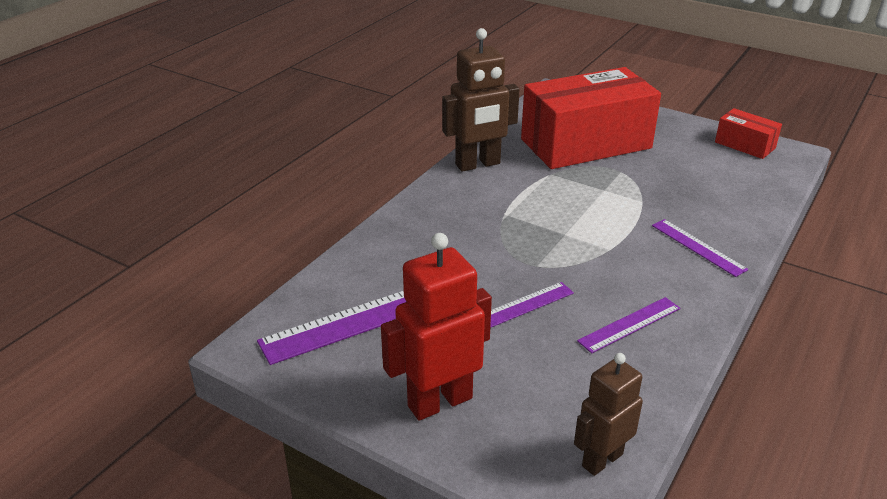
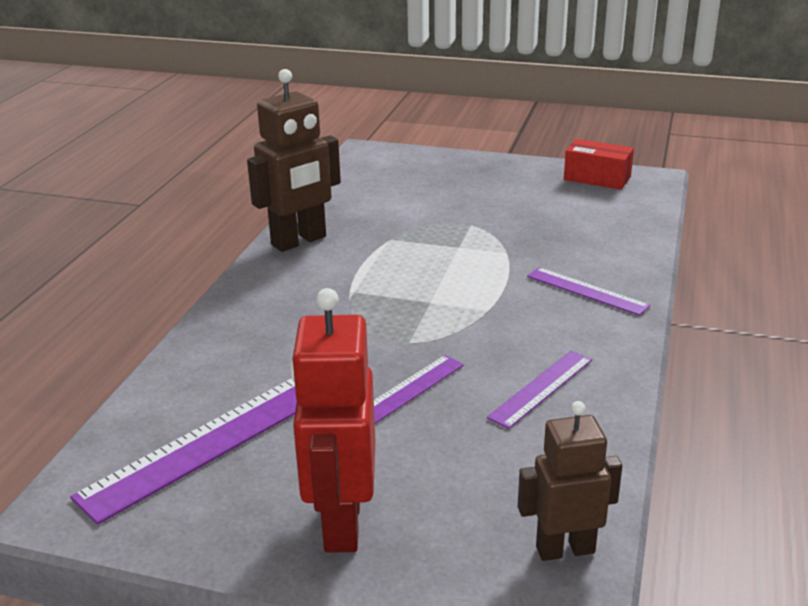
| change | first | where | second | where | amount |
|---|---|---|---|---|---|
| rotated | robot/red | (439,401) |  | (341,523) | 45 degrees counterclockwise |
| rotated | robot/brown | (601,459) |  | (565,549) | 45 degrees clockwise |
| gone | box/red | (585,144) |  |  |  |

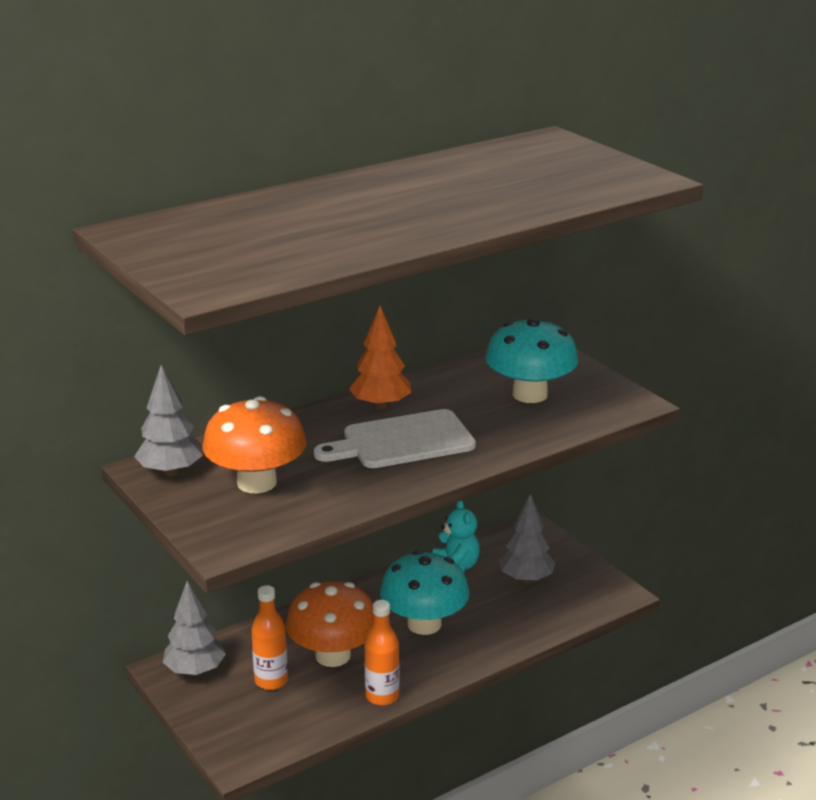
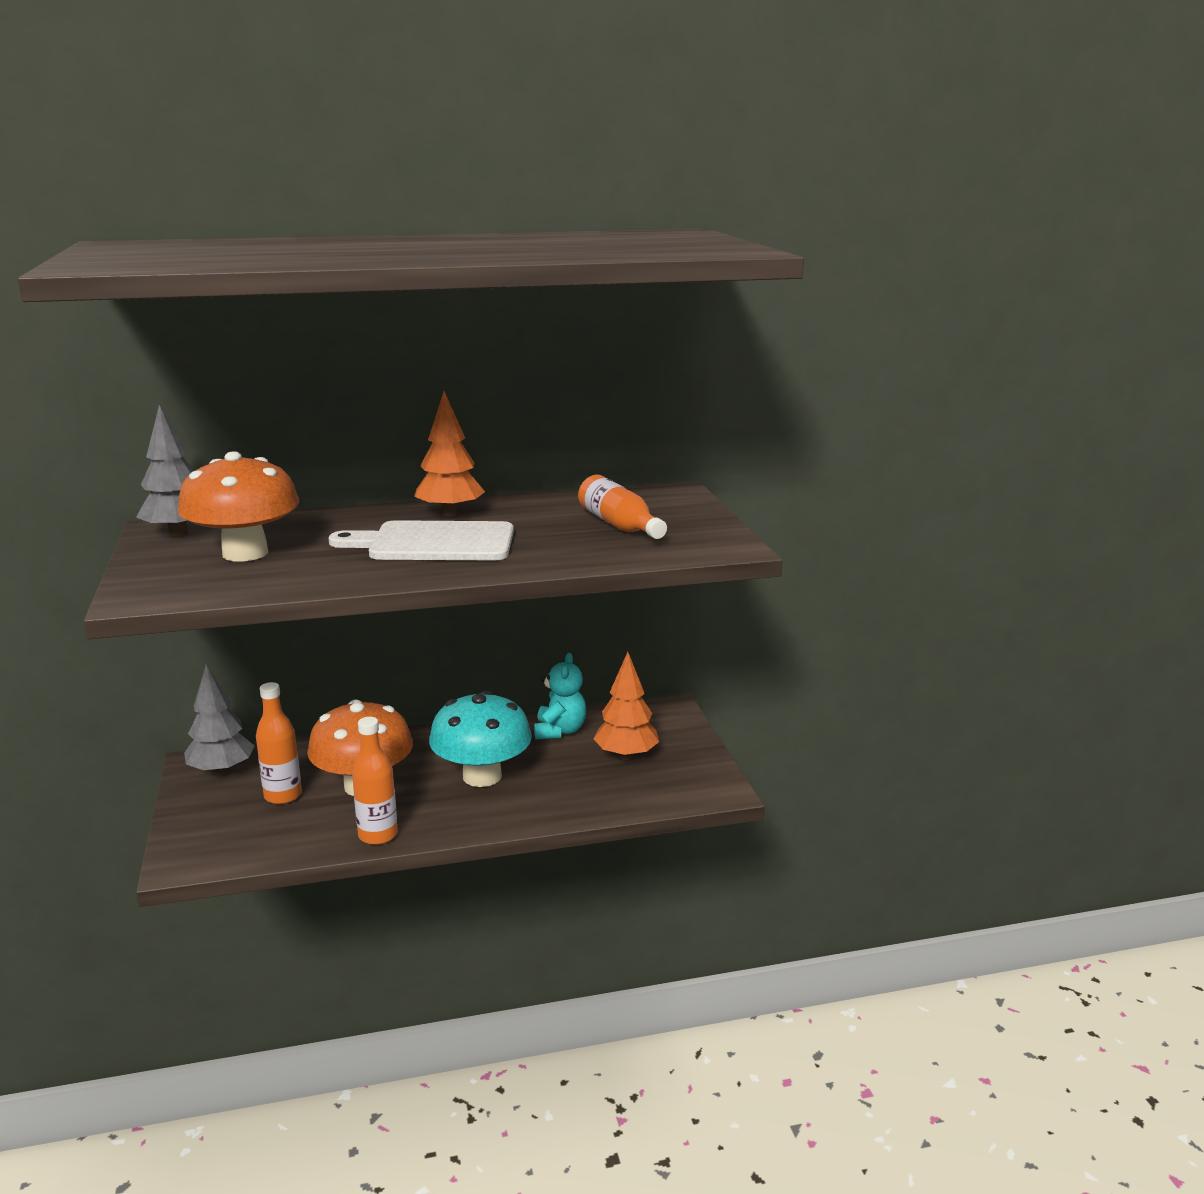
| change | first | where | second | where | amount |
|---|---|---|---|---|---|
| swapped | mushroom/turquoise | (530,394) | bottle/orange | (619,525) |  |
| repainted | tree/grey | (526,579) | tree/orange | (626,755) |  |

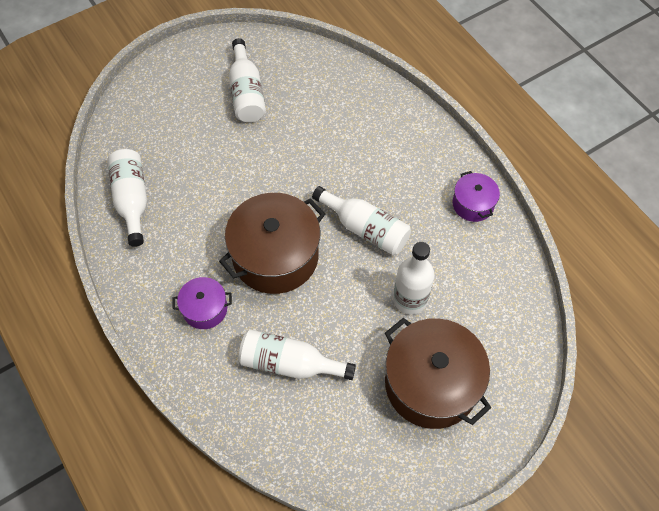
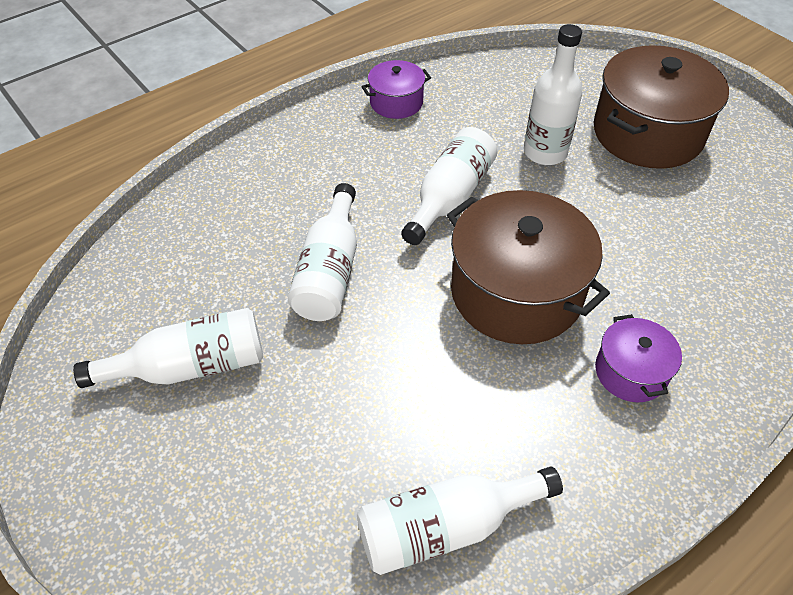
| change | first | where | second | where | amount |
|---|---|---|---|---|---|
| shifted | bottle/white | (289,363) |  | (329,271) |  |

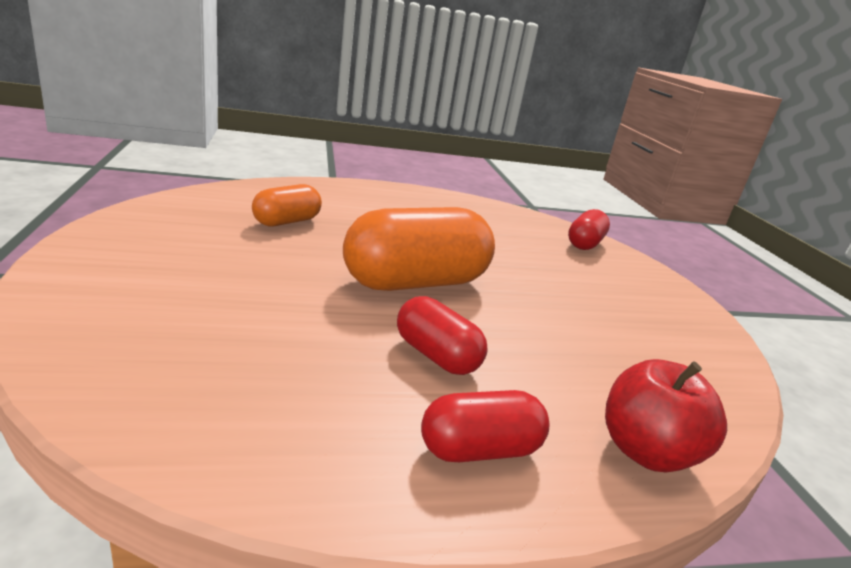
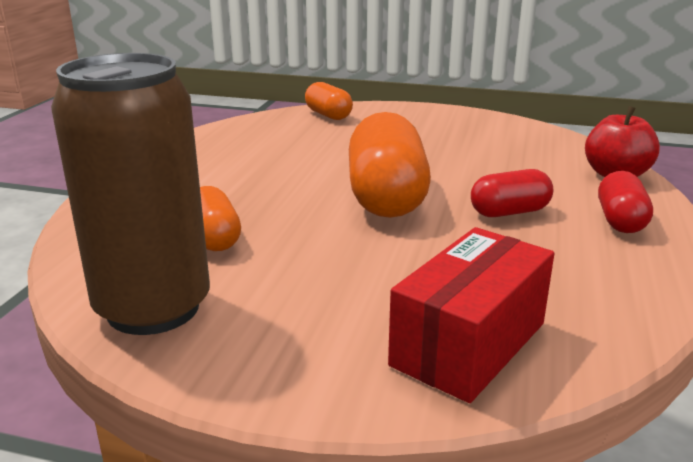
| change | first | where | second | where | amount |
|---|---|---|---|---|---|
| new |  |  | can/brown | (153,308) |  |
| repainted | capsule/red | (584,243) | capsule/orange | (328,115) |  |
| new |  |  | box/red | (469,344) |  |

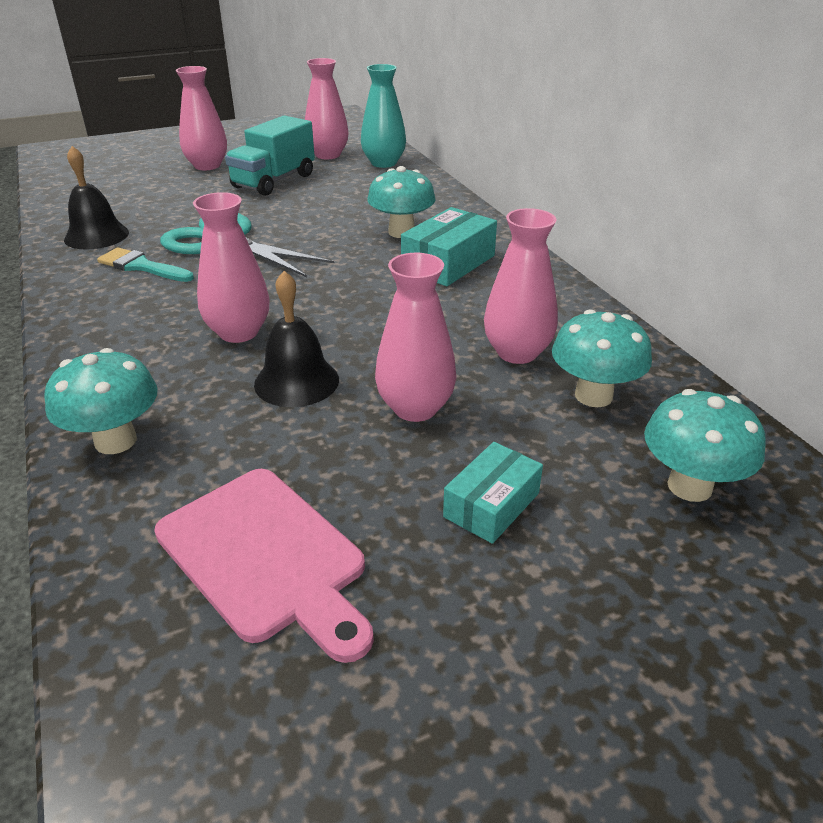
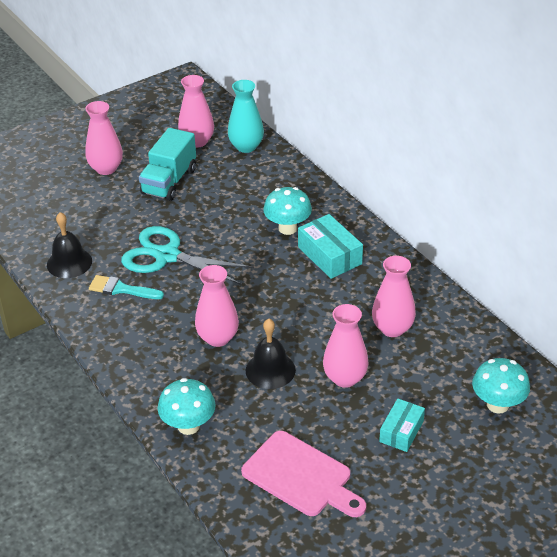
| change | first | where | second | where | amount |
|---|---|---|---|---|---|
| rotated | box/turquoise | (448,263) |  | (329,255) | 60 degrees counterclockwise |
| gone | mushroom/turquoise | (593,396) |  |  |  |

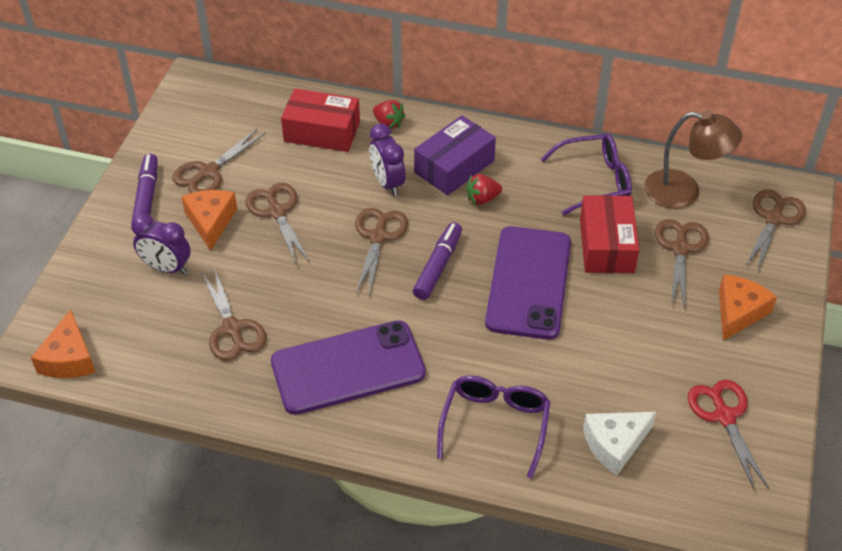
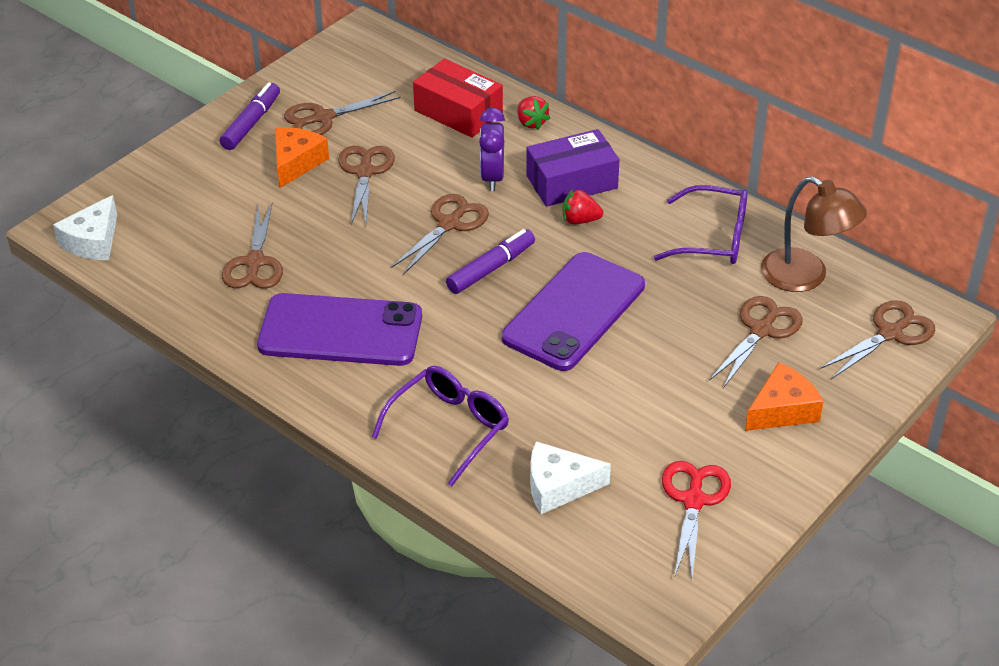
| change | first | where | second | where | amount |
|---|---|---|---|---|---|
| repainted | cheese/orange | (69,358) | cheese/white | (93,241) |  |
| gone | clock/purple | (166,268) |  |  |  |
| gone | box/red | (606,245) |  |  |  |

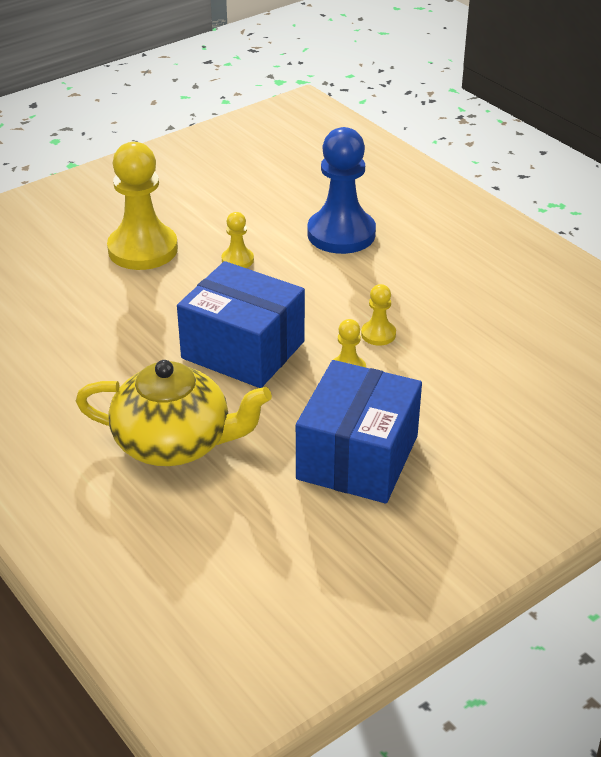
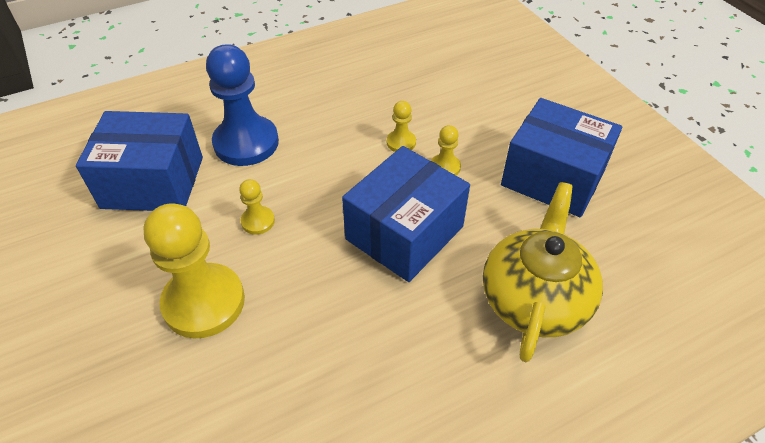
| change | first | where | second | where | amount |
|---|---|---|---|---|---|
| new |  |  | box/blue | (153,182) |  |

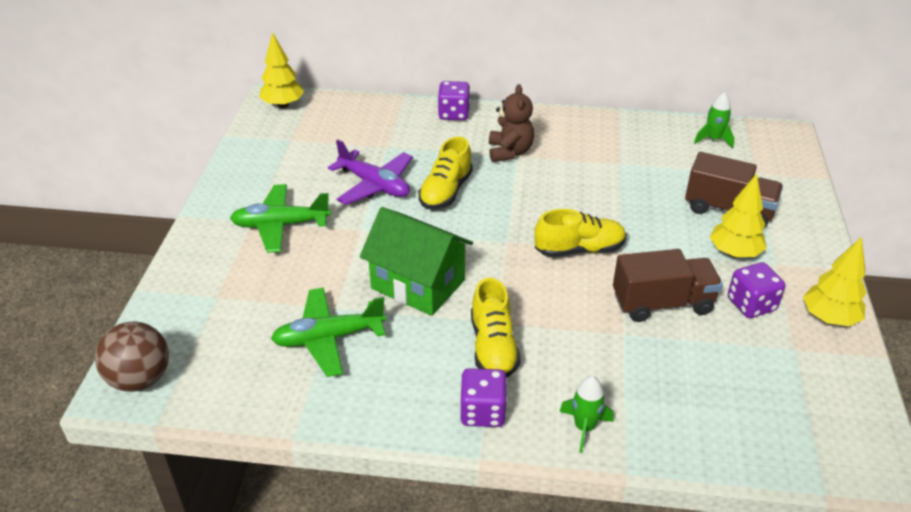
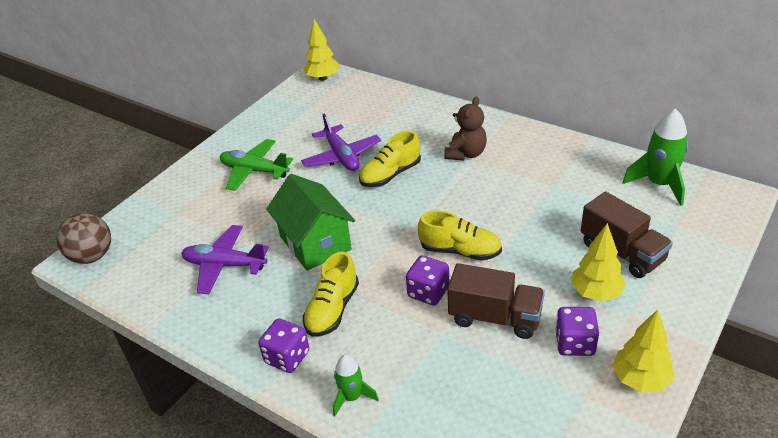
| change | first | where | second | where | amount |
|---|---|---|---|---|---|
| repainted | plane/green | (328,338) | plane/purple | (224,265) |  |
| shifted | dice/purple | (454,114) |  | (428,292) |  |
| scaled | rocket/green | (713,139) |  | (659,184) | x1.69 |

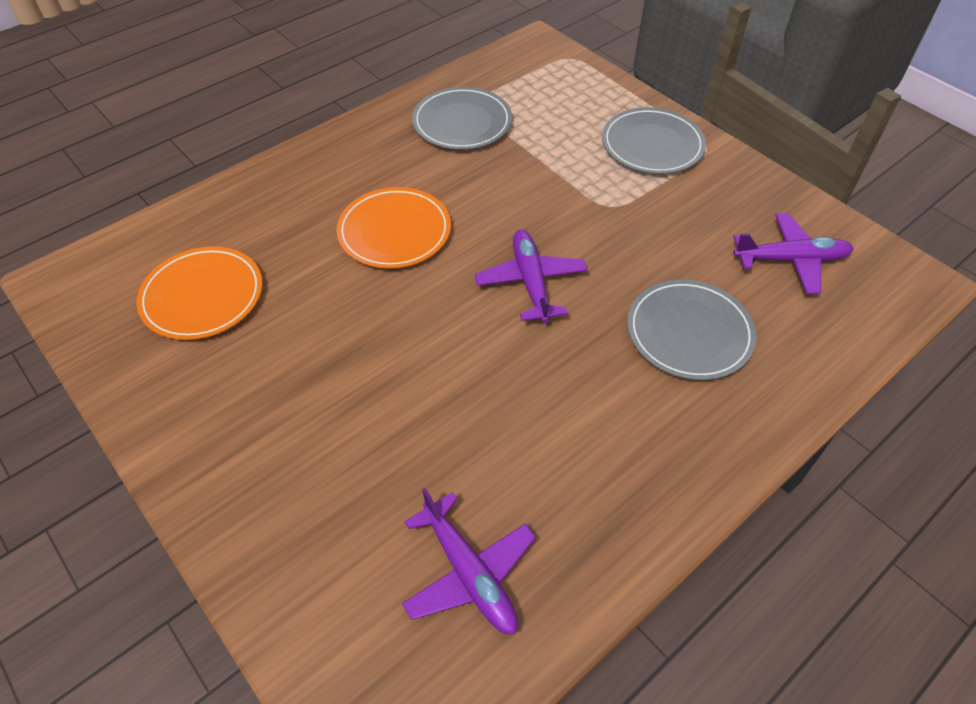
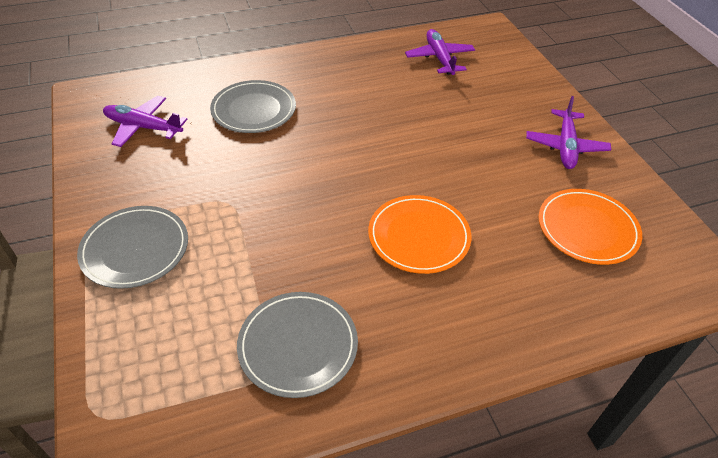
| change | first | where | second | where | amount |
|---|---|---|---|---|---|
| shifted | plane/purple | (531,281) |  | (565,146) |  |

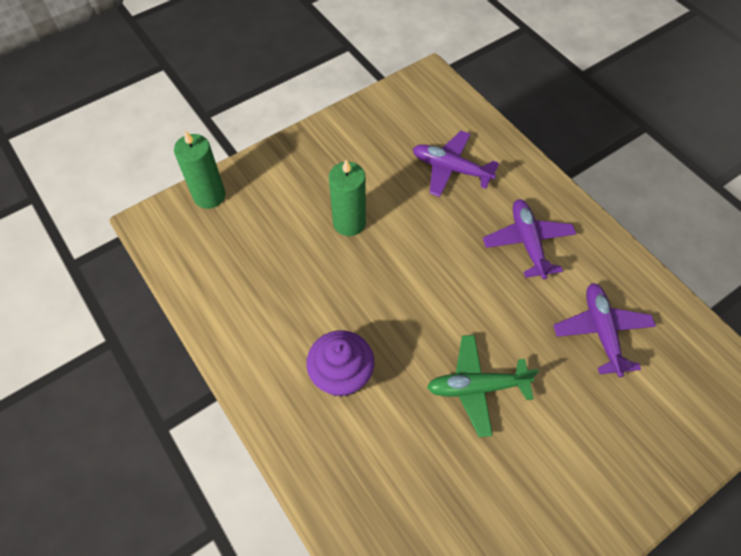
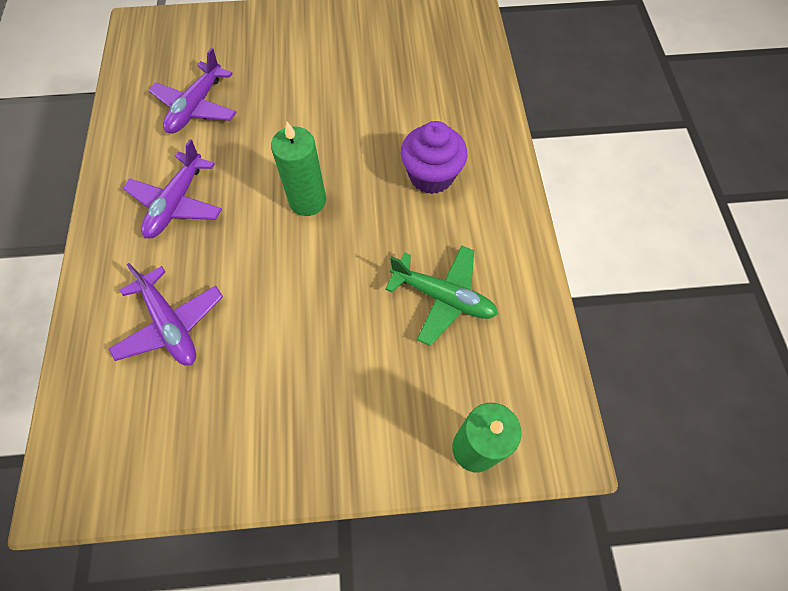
| change | first | where | second | where | amount |
|---|---|---|---|---|---|
| shifted | candle/green | (349,223) |  | (307,201) |  |
| shifted | plane/green | (477,387) |  | (443,297) |  |

